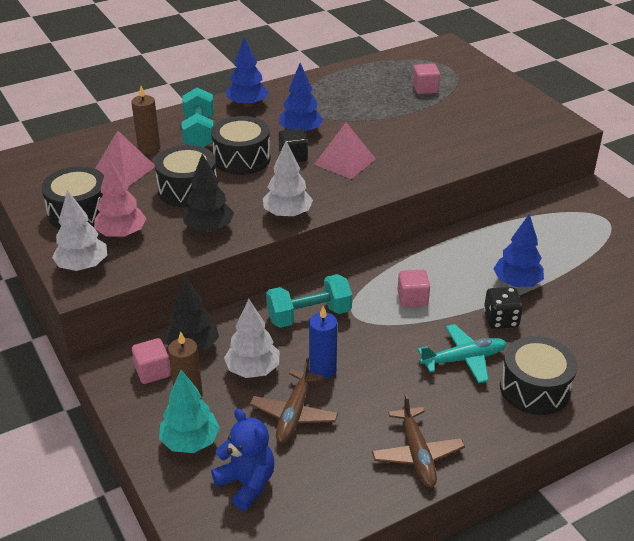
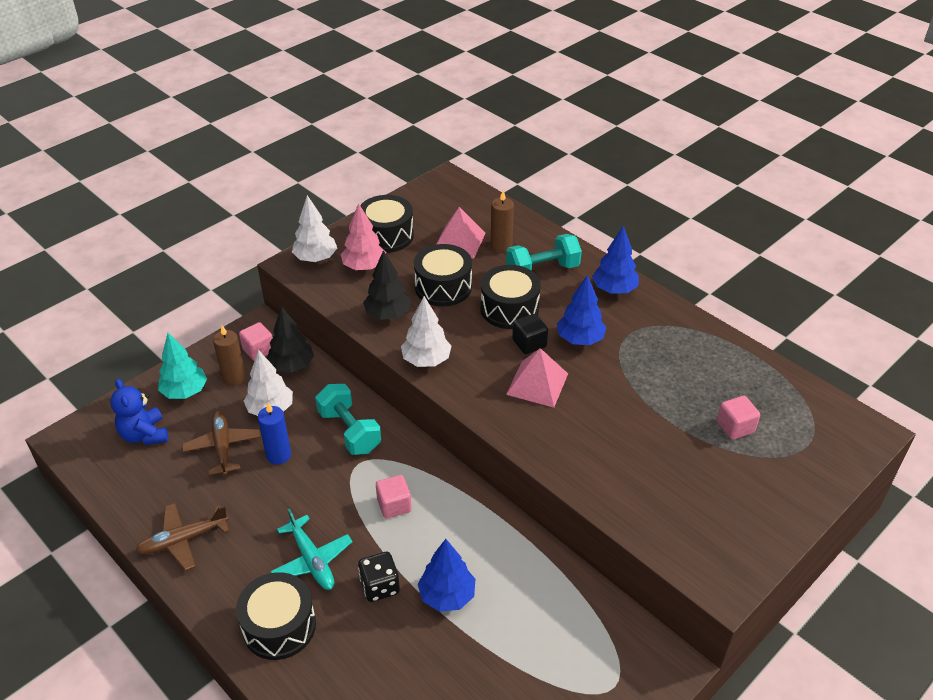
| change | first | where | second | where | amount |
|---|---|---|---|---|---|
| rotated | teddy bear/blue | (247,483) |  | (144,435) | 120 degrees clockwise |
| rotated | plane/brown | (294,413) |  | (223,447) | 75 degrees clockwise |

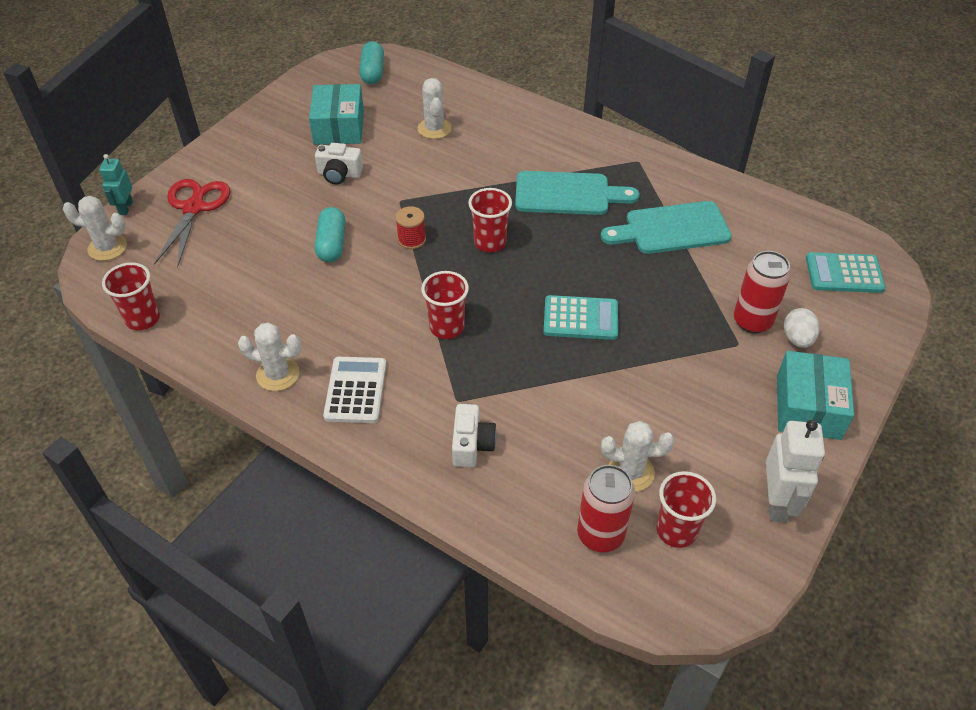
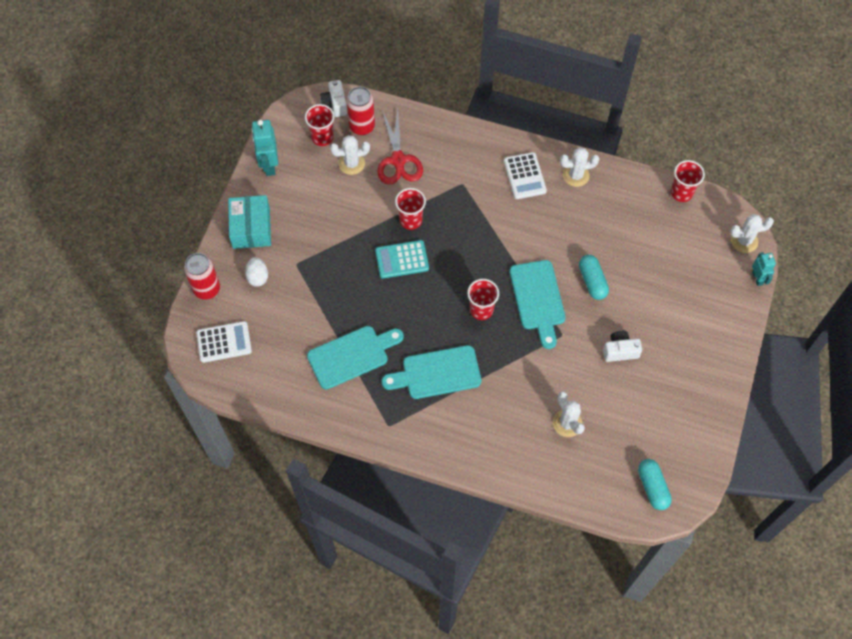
| change | first | where | second | where | amount |
|---|---|---|---|---|---|
| shifted | can/red | (752,321) |  | (207,289) |  |
| repainted | calculator/turquoise | (844,274) | calculator/white | (224,342) |  |
| repainted | robot/white | (777,502) | robot/turquoise | (269,165) |  |
| shifted | camera/white | (472,445) |  | (335,104) |  |
| shifted | scissors/red | (194,208) |  | (398,160) |  |
| shifted | cup/red | (447,327) |  | (410,220) |  |
| swapped | spool/red | (411,239) | cutting board/turquoise | (538,299) |  |
| gone | box/turquoise | (339,127) |  |  |  |

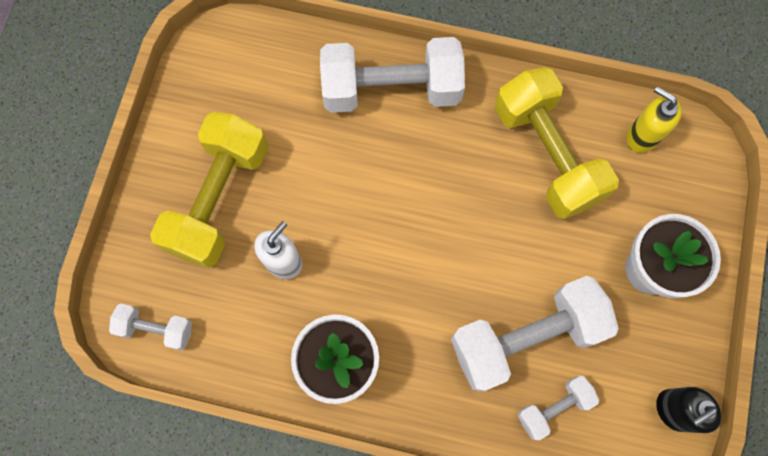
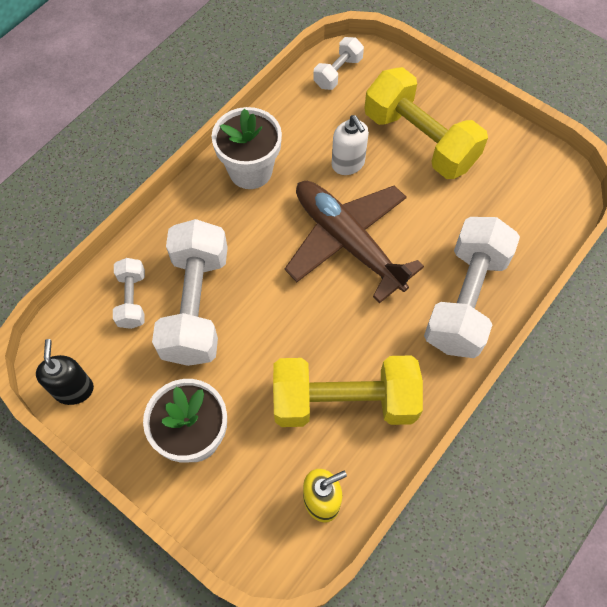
| change | first | where | second | where | amount |
|---|---|---|---|---|---|
| new |  |  | plane/brown | (348,241) |  |

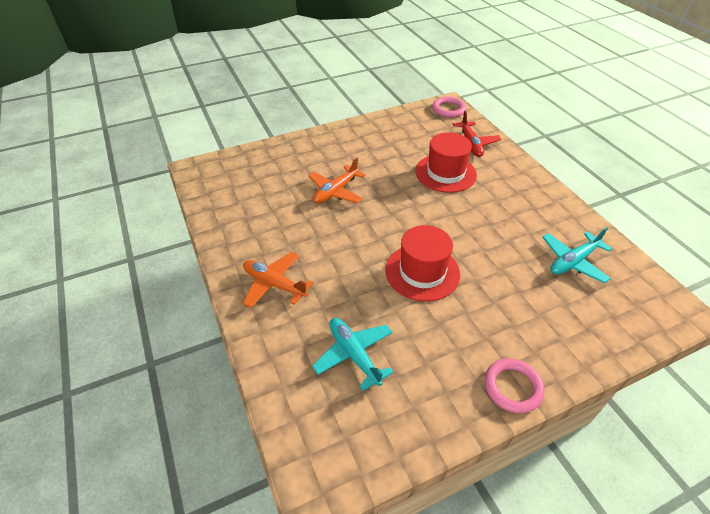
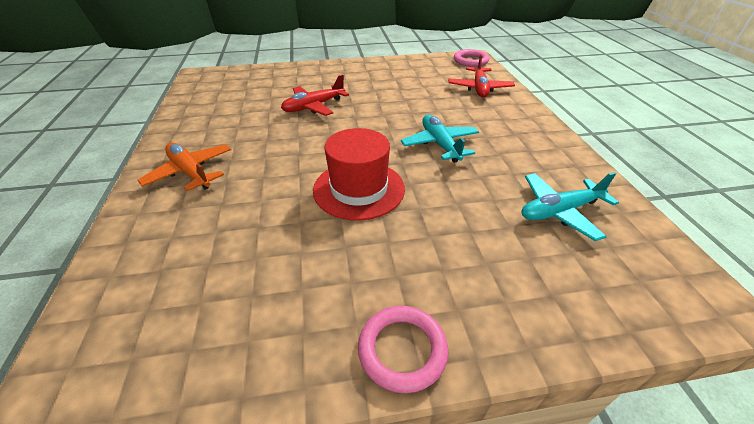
| change | first | where | second | where | amount |
|---|---|---|---|---|---|
| repainted | plane/orange | (335,191) | plane/red | (314,106) |  |
| shifted | plane/turquoise | (354,355) |  | (440,144) |  |
| gone | hat/red | (445,173) |  |  |  |

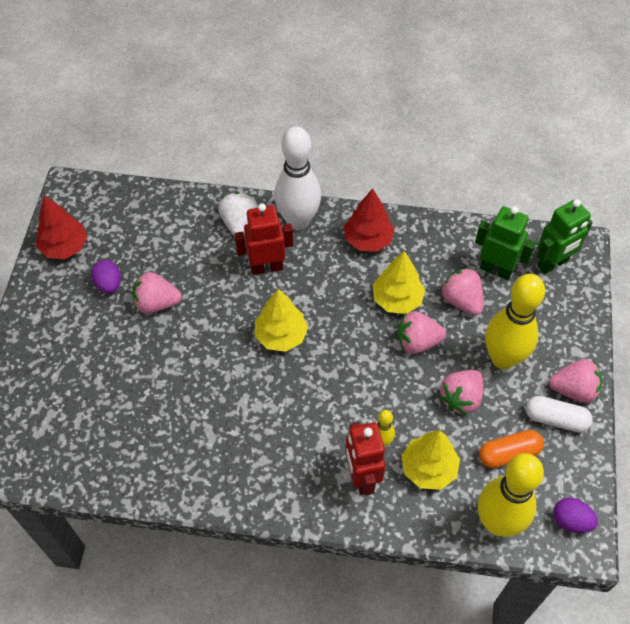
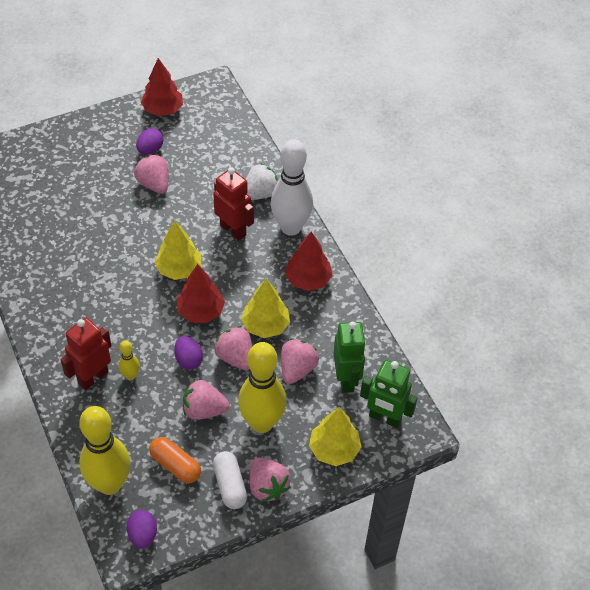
| change | first | where | second | where | amount |
|---|---|---|---|---|---|
| new |  |  | egg/purple | (188,360) |  |
| new |  |  | tree/red | (201,311) |  |
| shifted | tree/yellow | (428,468) |  | (334,450) |  |

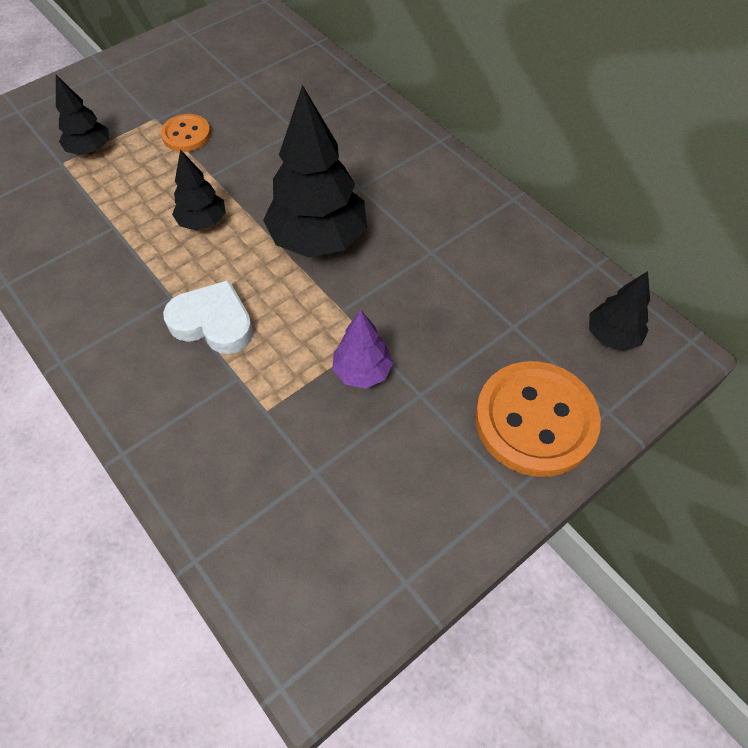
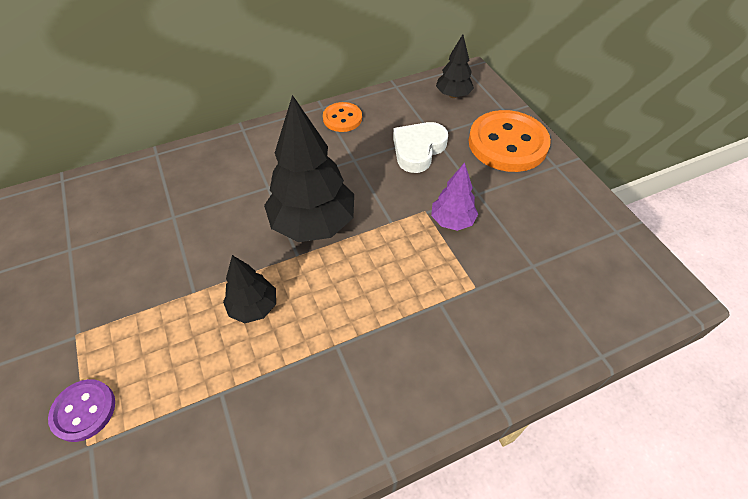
| change | first | where | second | where | amount |
|---|---|---|---|---|---|
| swapped | tree/black | (90,150) | button/purple | (84,410) |  |
| shifted | button/orange | (186,135) |  | (342,118) |  |
| shifted | heart/white | (213,322) |  | (418,150) |  |

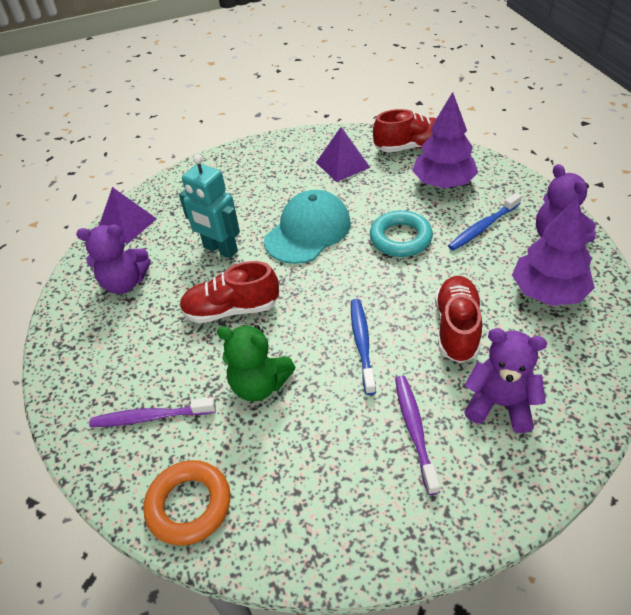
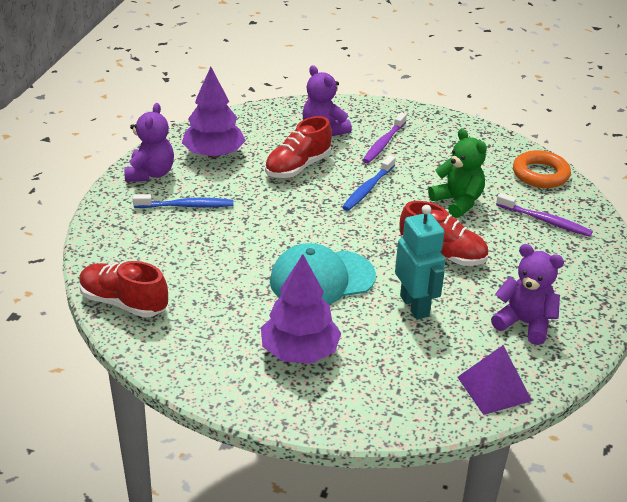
| change | first | where | second | where | amount |
|---|---|---|---|---|---|
| shifted | tree/purple | (443,183) |  | (299,352) |  |
| gone | pyramid/purple | (342,165) |  |  |  |
| gone | ring/turquoise | (400,238) |  |  |  |

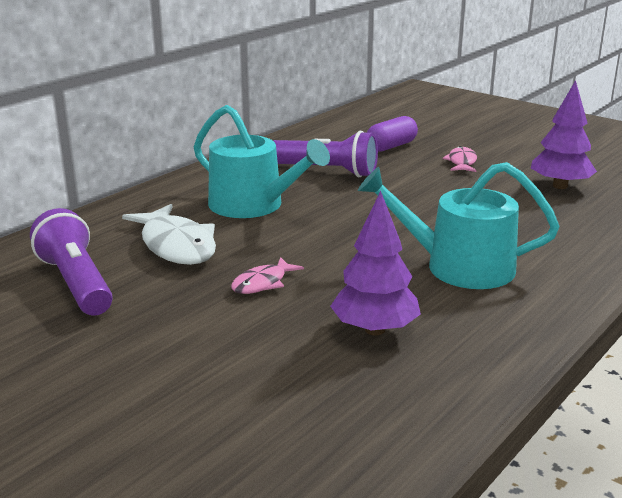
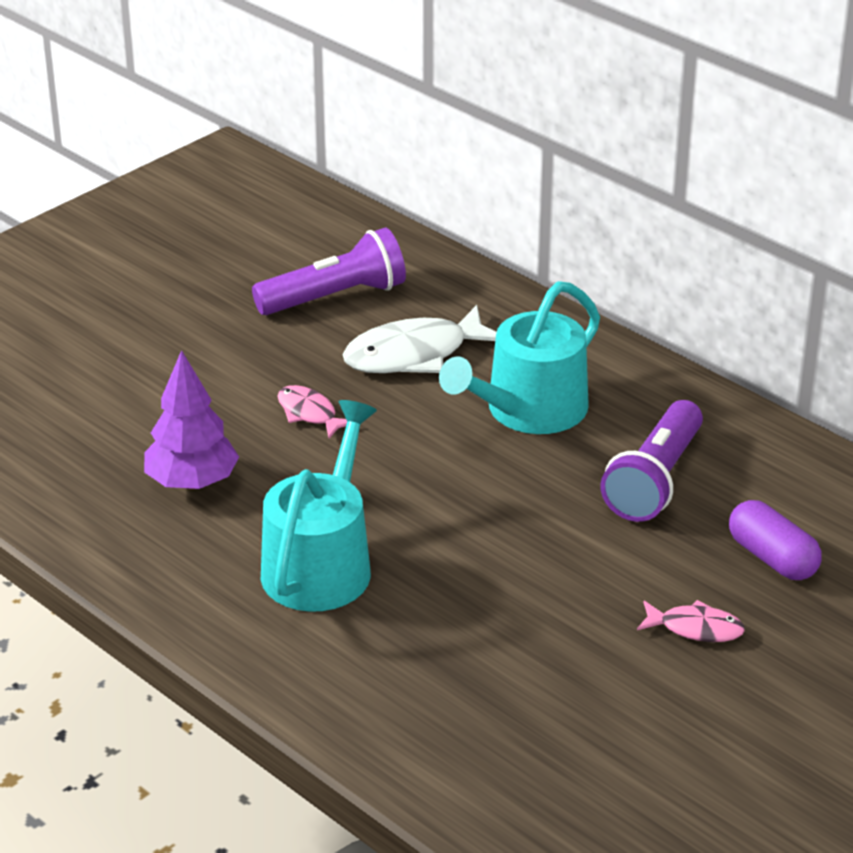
| change | first | where | second | where | amount |
|---|---|---|---|---|---|
| gone | tree/purple | (560,186) |  |  |  |

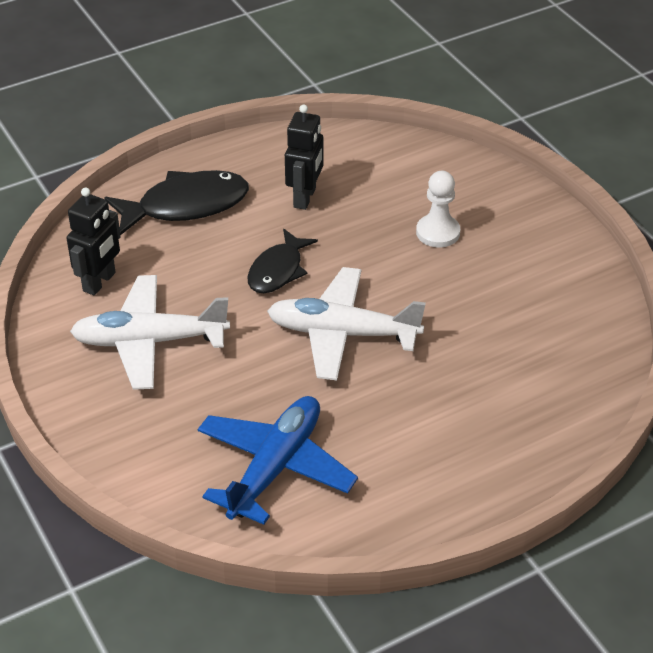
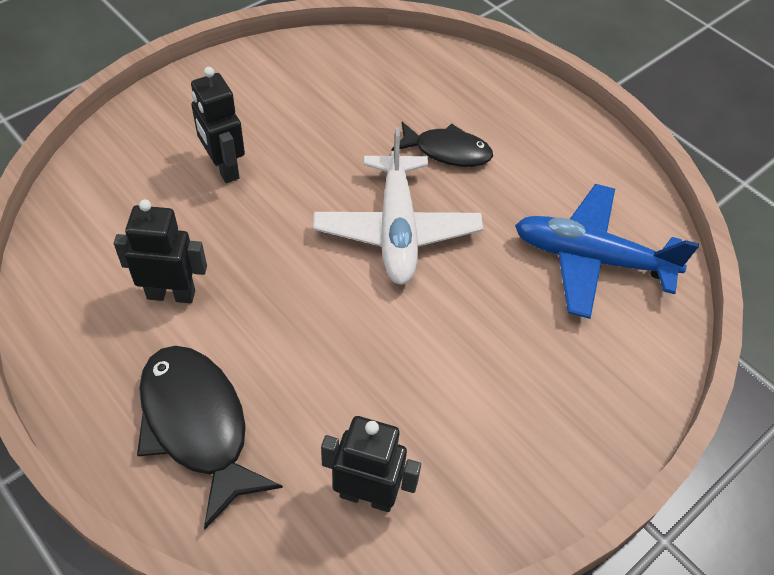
| change | first | where | second | where | amount |
|---|---|---|---|---|---|
| swapped | pawn/white | (438,232) | robot/black | (224,168) |  |
| shifted | fish/black | (278,270) |  | (447,151) |  |
| gone | plane/white | (149,341) |  |  |  |

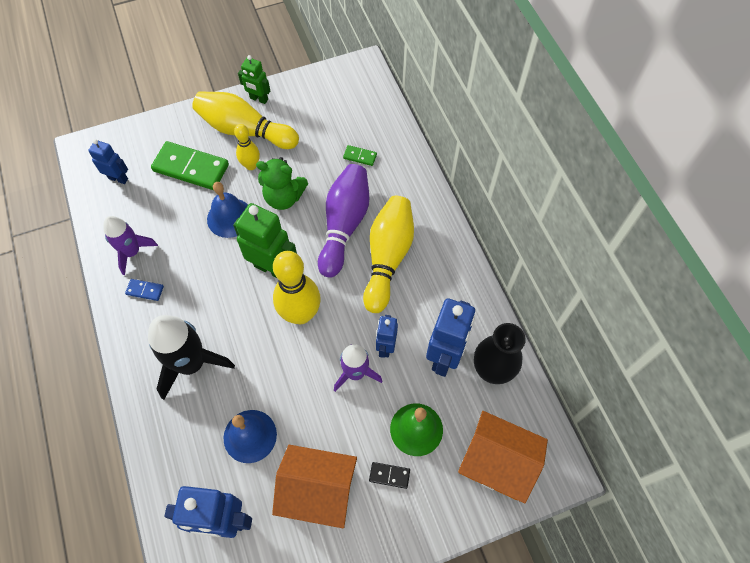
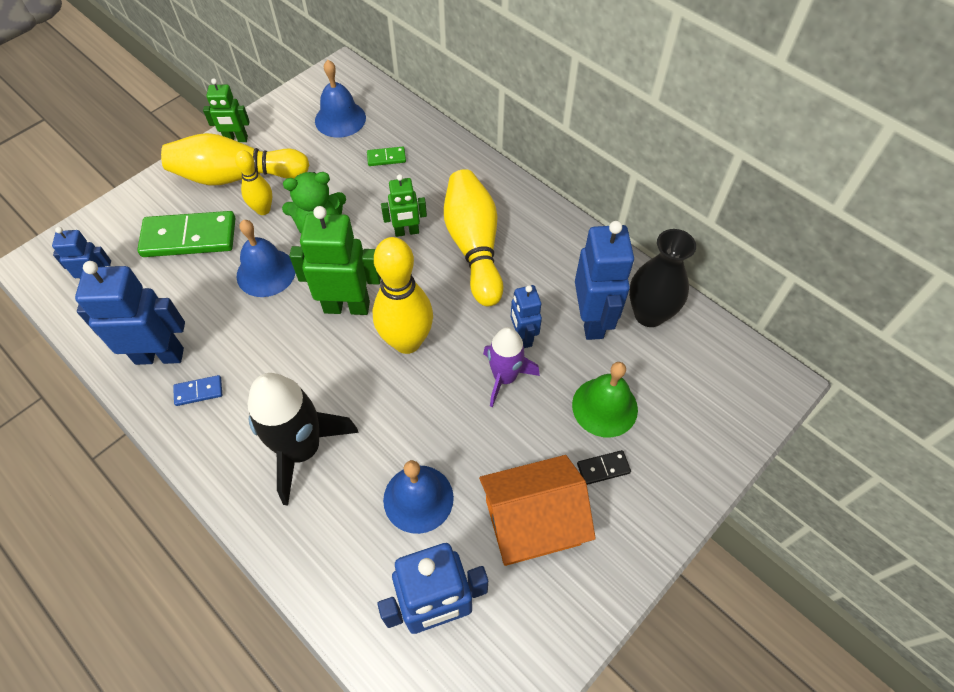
| change | first | where | second | where | amount |
|---|---|---|---|---|---|
| swapped | rocket/purple | (132,252) | robot/blue | (160,355) |  |
| new |  |  | bell/blue | (340,119) |  |
| swapped | bowling pin/purple | (344,225) | robot/green | (407,232) |  |
| gone | house/orange | (496,462) |  |  |  |

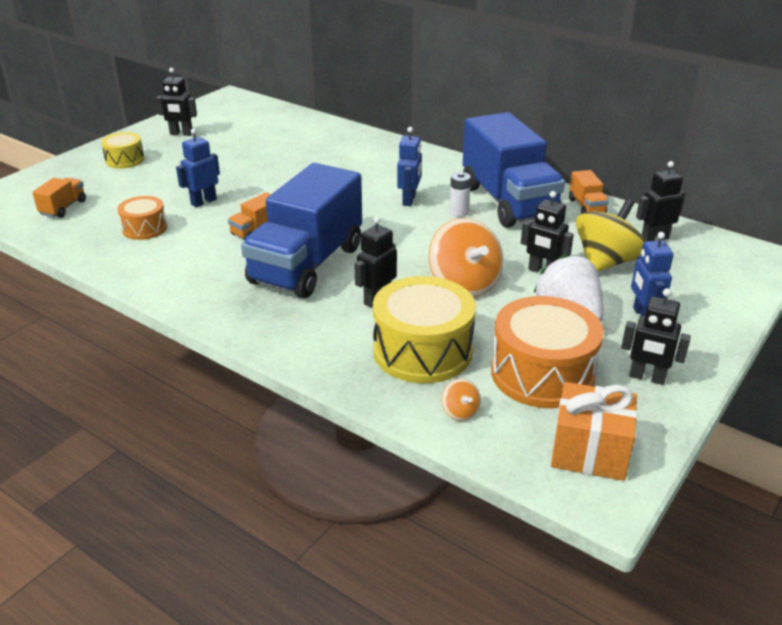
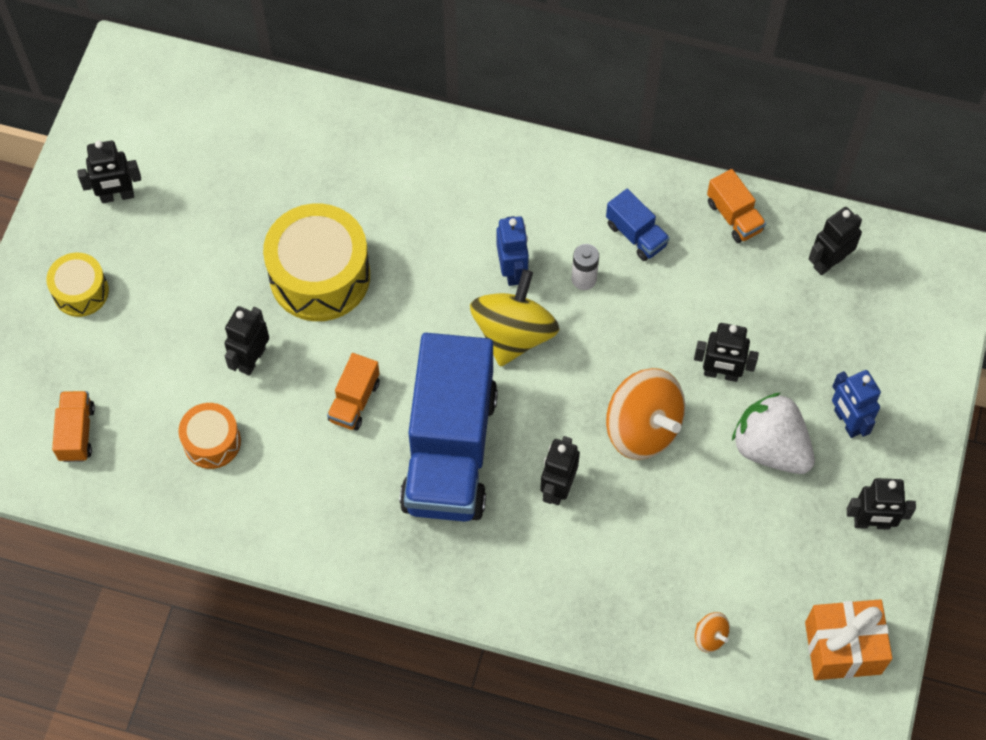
| change | first | where | second | where | amount |
|---|---|---|---|---|---|
| repainted | robot/blue | (203,202) | robot/black | (252,359) |  |
| shifted | drum/yellow | (422,351) |  | (320,276) |  |
| shifted | spinning top/yellow | (606,262) |  | (513,334) |  |
| scaled | truck/blue | (508,202) |  | (636,235) | x0.41 |
| gone | drum/orange | (542,373) |  |  |  |

